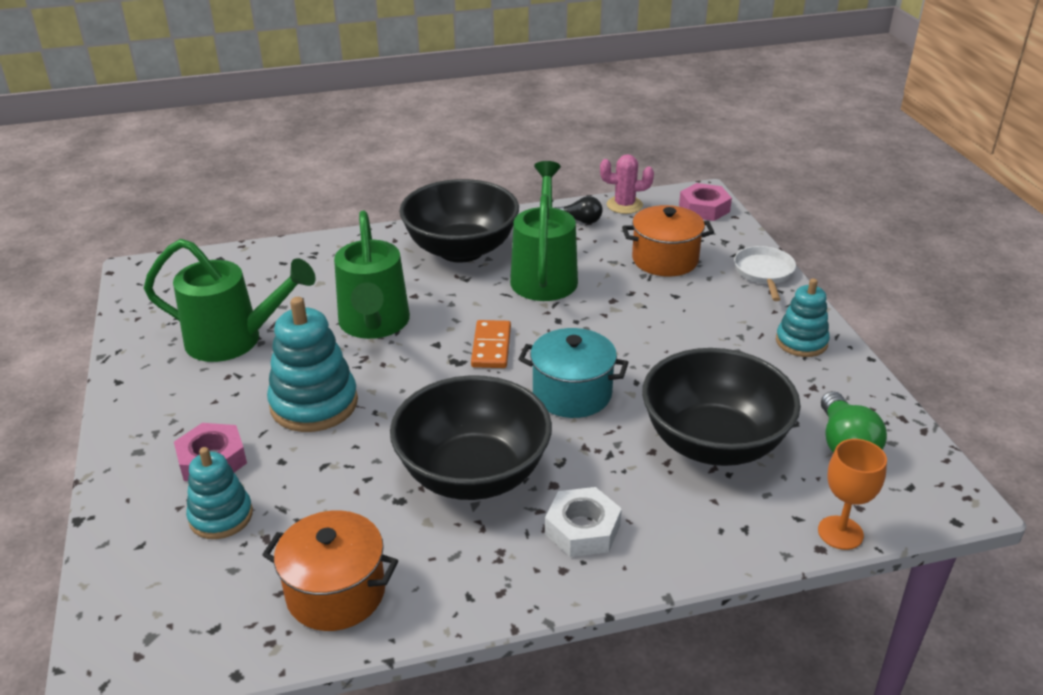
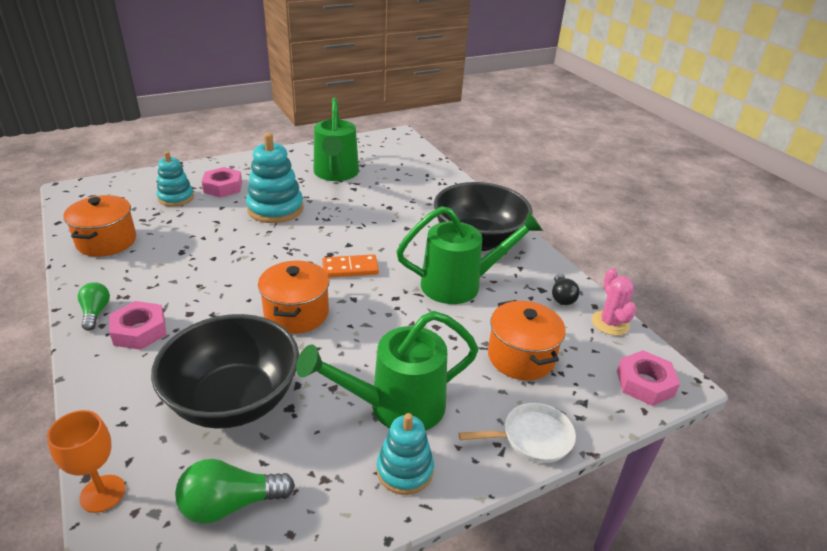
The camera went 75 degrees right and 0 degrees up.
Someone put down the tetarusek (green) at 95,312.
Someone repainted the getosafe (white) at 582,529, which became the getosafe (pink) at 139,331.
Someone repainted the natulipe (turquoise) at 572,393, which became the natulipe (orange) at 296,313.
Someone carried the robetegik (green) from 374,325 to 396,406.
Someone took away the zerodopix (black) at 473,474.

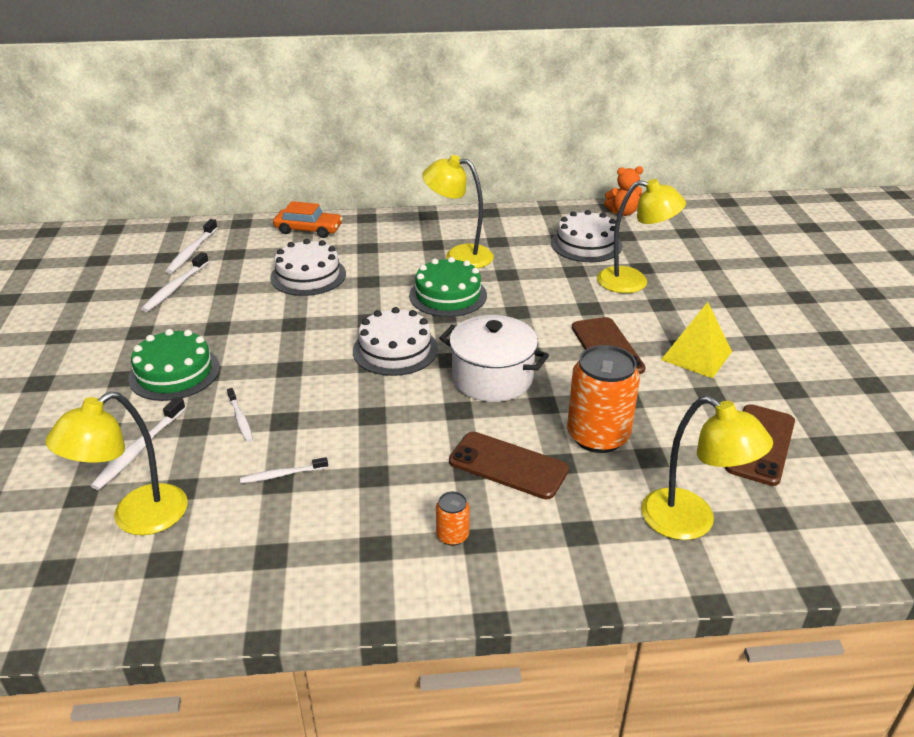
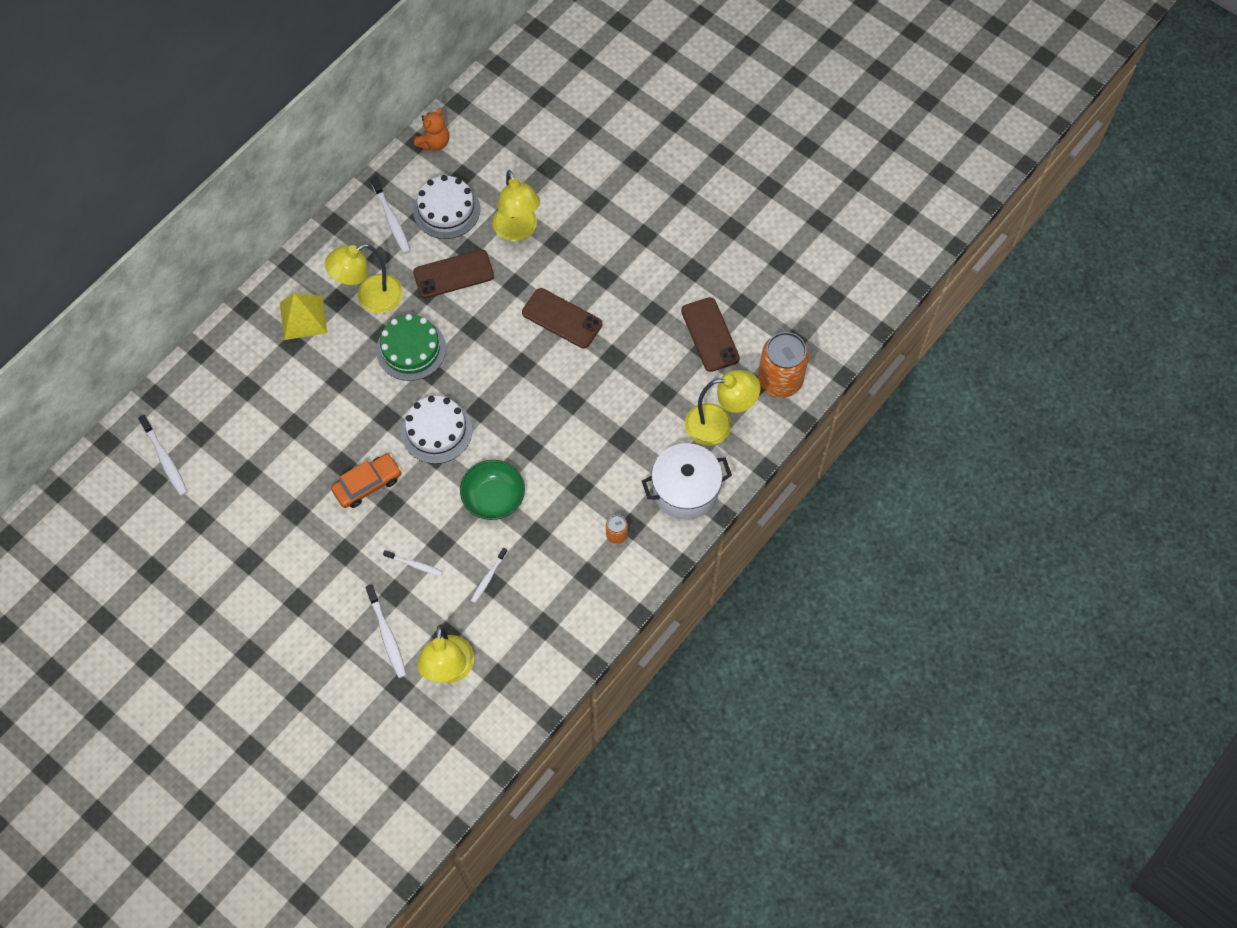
The camera went 45 degrees left and 30 degrees up.
Someone carried the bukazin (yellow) from 696,355 to 303,317.
Someone carried the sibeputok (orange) from 308,230 to 367,484.
Someone carried the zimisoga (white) from 175,288 to 391,220.
Someone carried the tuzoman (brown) from 508,466 to 453,274.
Someone put down the zerodopix (green) at 493,497.
Someone rotated the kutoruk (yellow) at 633,282 by 105 degrees clockwise.
Someone carried the natulipe (white) from 492,378 to 685,490.
Someone carried the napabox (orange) from 598,436 to 780,380.
Someone took away the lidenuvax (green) at 174,373.
Someone took away the lidenuvax (white) at 308,276.

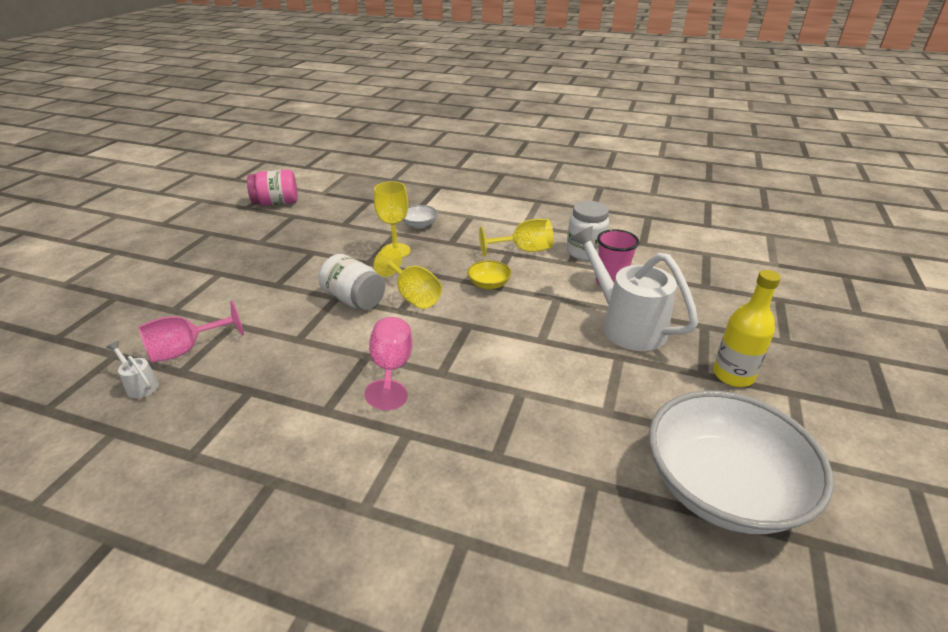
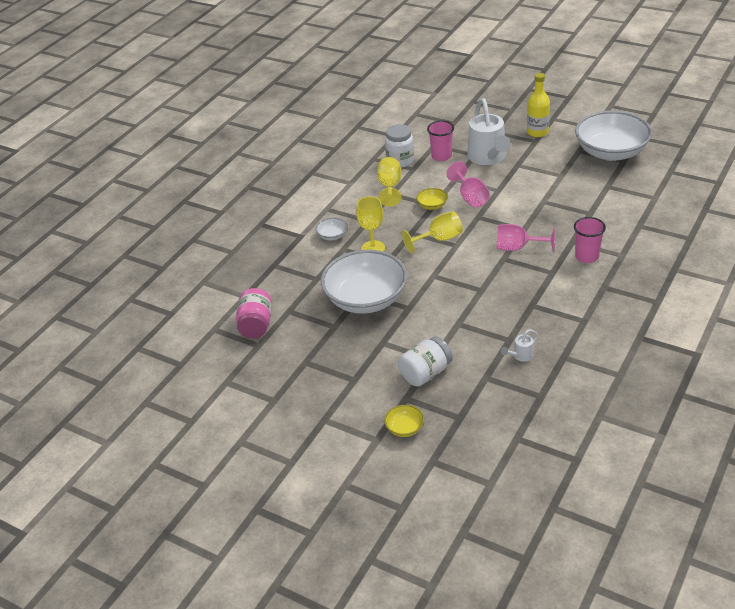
The camera went 75 degrees left and 5 degrees up.
Someone put down the zerodopix (white) at 366,299.
Someone put down the zerodopix (yellow) at 404,428.
Someone carried the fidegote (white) from 354,300 to 425,373.
Someone carried the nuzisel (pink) from 187,349 to 470,197.
Someone rotated the robetegik (white) at 626,325 by 75 degrees counterclockwise.
Someone put down the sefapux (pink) at 587,256.

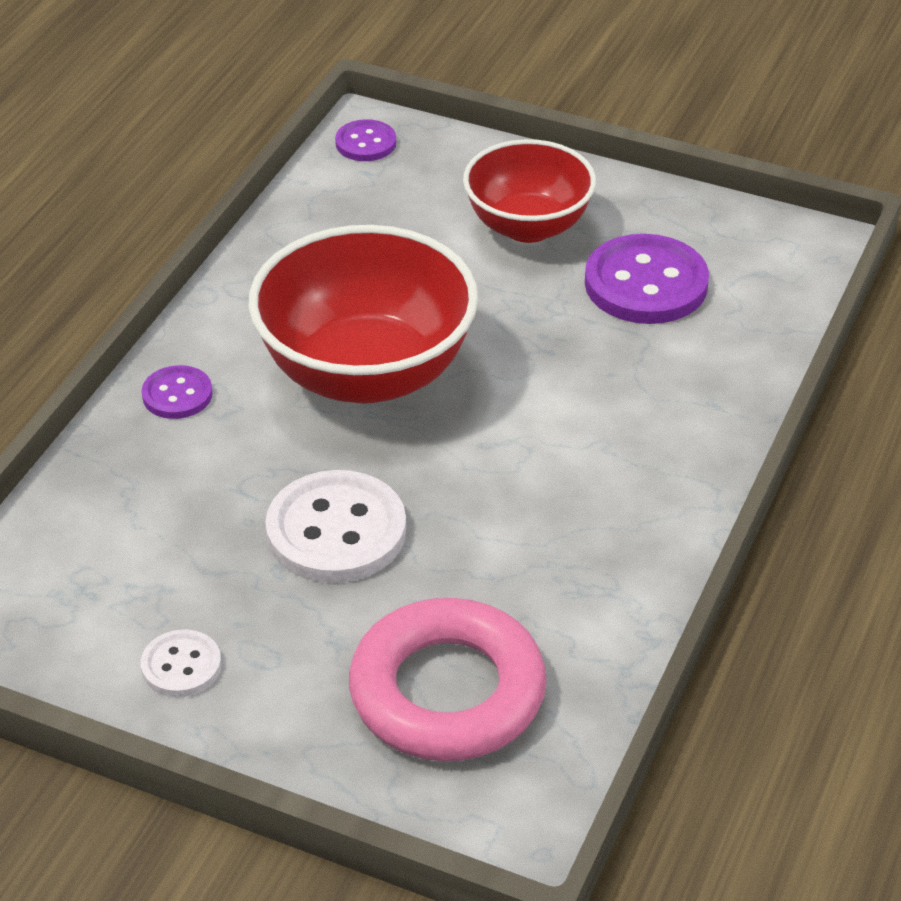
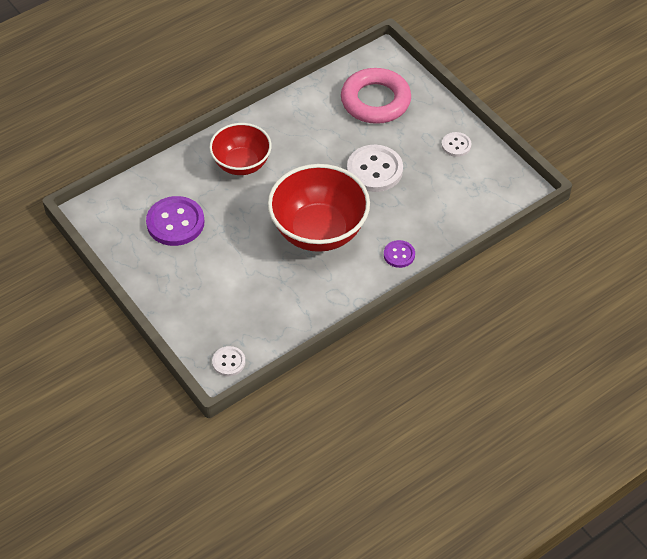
The camera went 150 degrees left and 10 degrees up.
Someone carried the zerodopix (red) from 528,226 to 241,164.
Someone repainted the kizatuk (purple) at 366,143, which became the kizatuk (white) at 228,362.

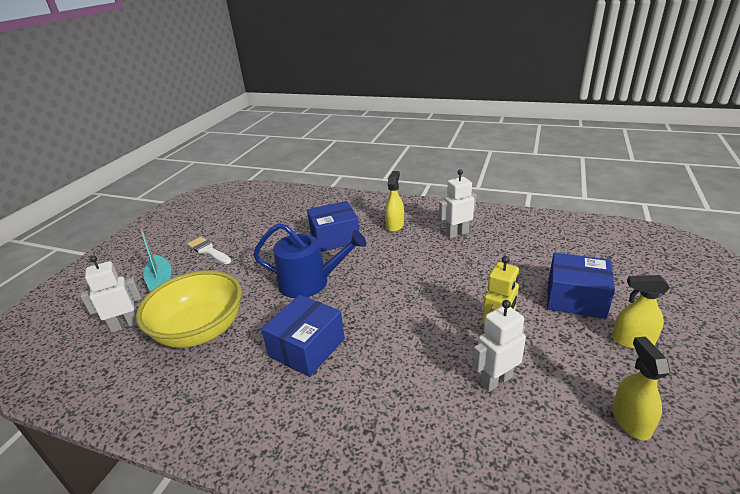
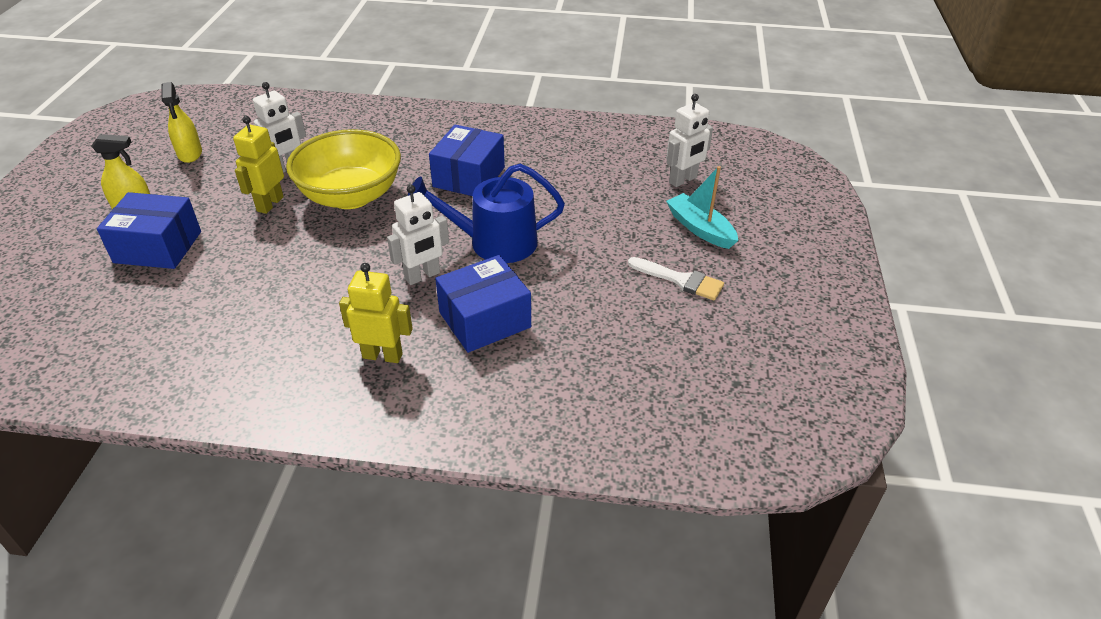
The camera went 165 degrees right and 10 degrees up.
Someone carried the zerodopix (yellow) from 200,330 to 351,196.
Someone swapped the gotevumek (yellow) at 395,225 for the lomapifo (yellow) at 382,355.
Someone carried the lomapifo (white) from 457,233 to 422,276.

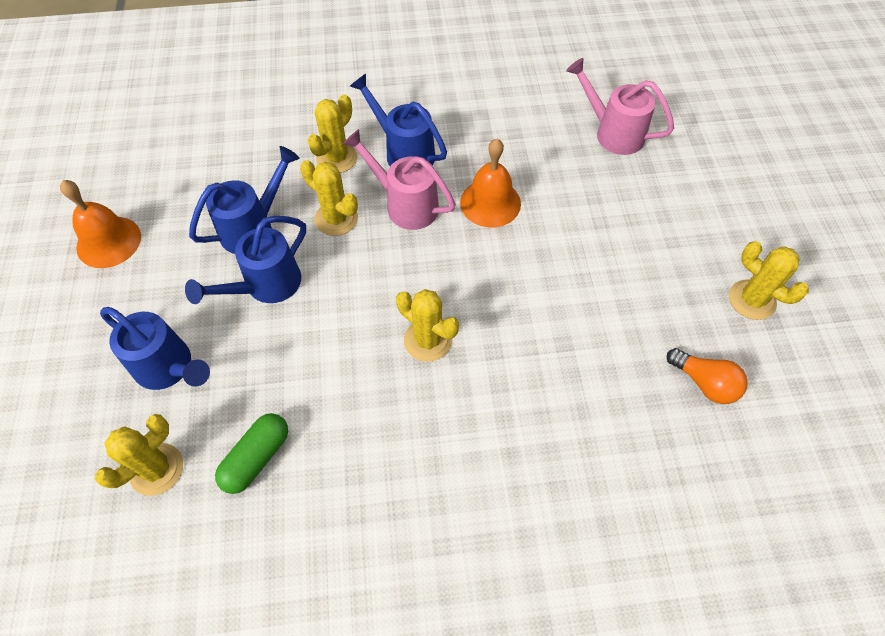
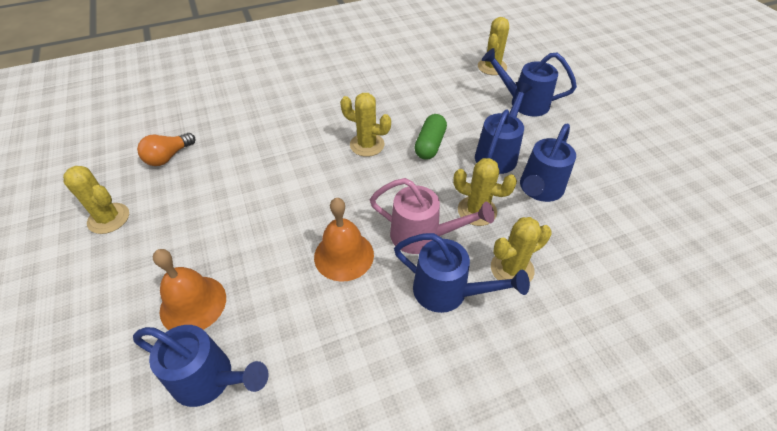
The camera went 165 degrees right and 10 degrees down.
Someone repainted the robetegik (pink) at 613,133, which became the robetegik (blue) at 210,379.
Someone rotated the tetarusek (orange) at 704,383 by 75 degrees counterclockwise.
Someone carried the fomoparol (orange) from 108,241 to 193,304.
Someone carried the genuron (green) from 256,458 to 430,144.
Someone rotated the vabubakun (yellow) at 337,158 by 45 degrees clockwise.

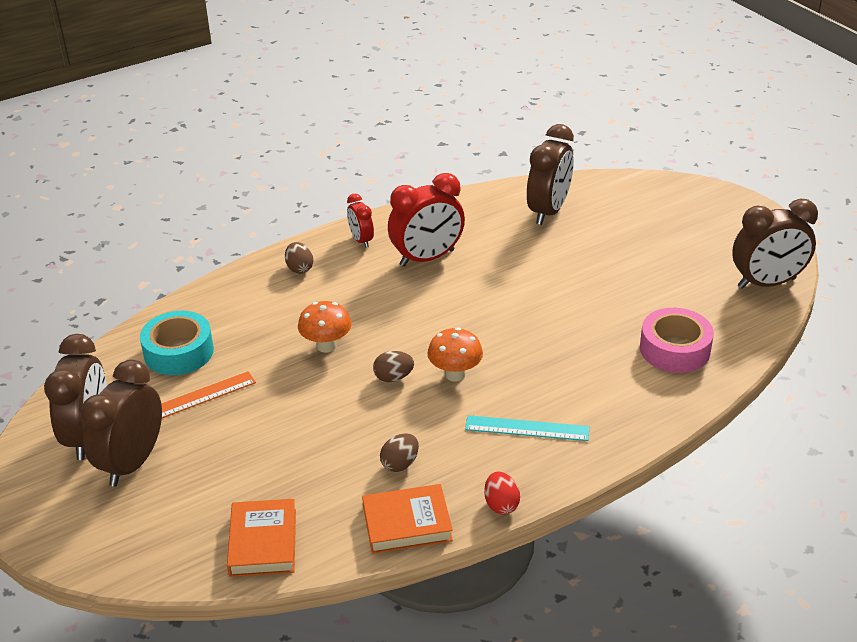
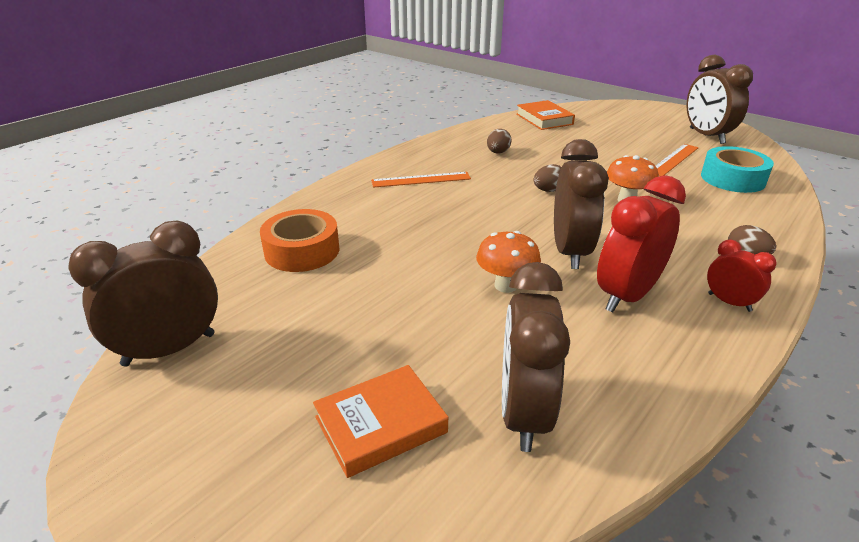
The camera went 160 degrees right and 5 degrees down.
Someone repainted the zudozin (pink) at 674,349, which became the zudozin (orange) at 302,251.
Someone carried the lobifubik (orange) from 407,523 to 381,425.
Someone repainted the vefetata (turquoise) at 527,428, which became the vefetata (orange) at 421,180.
Someone carried the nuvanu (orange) from 455,374 to 505,285.
Someone carried the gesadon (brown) from 132,463 to 570,252.
Someone took away the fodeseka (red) at 501,504.

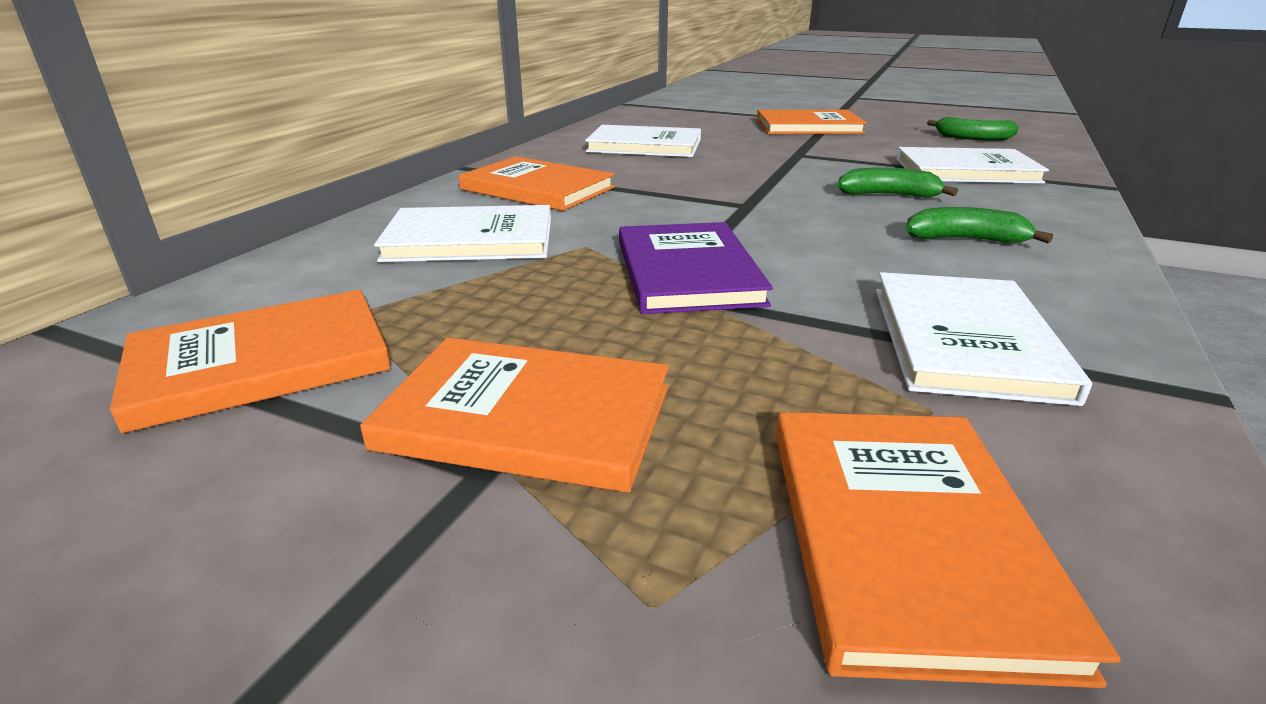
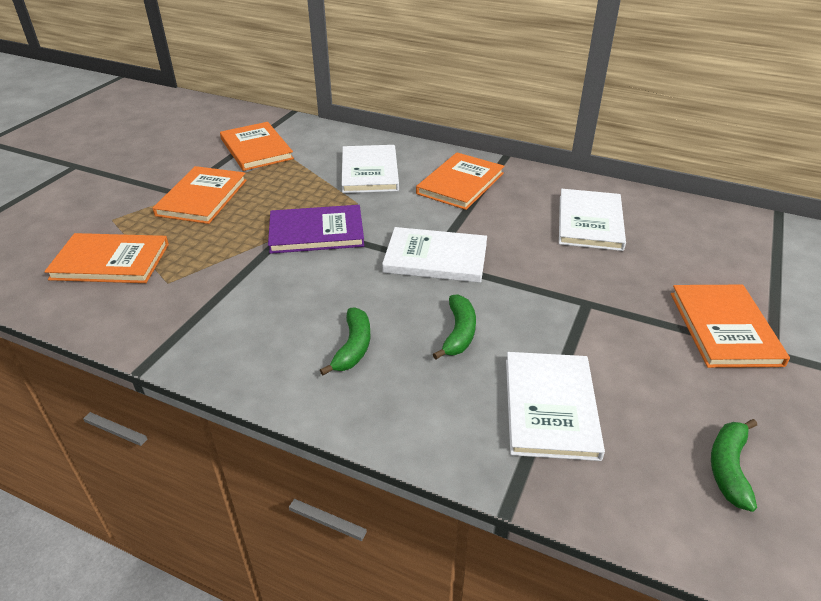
The camera went 90 degrees right and 10 degrees up.
Someone carried the lobifubik (white) from 964,340 to 435,258.

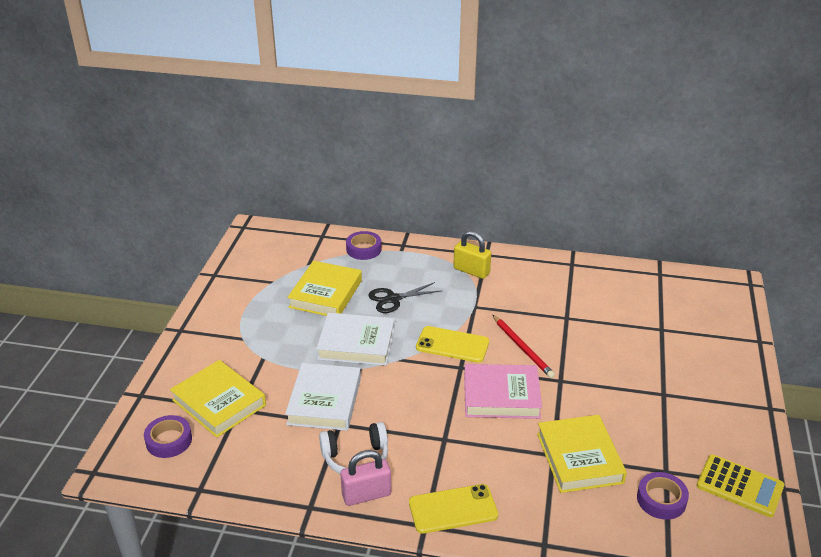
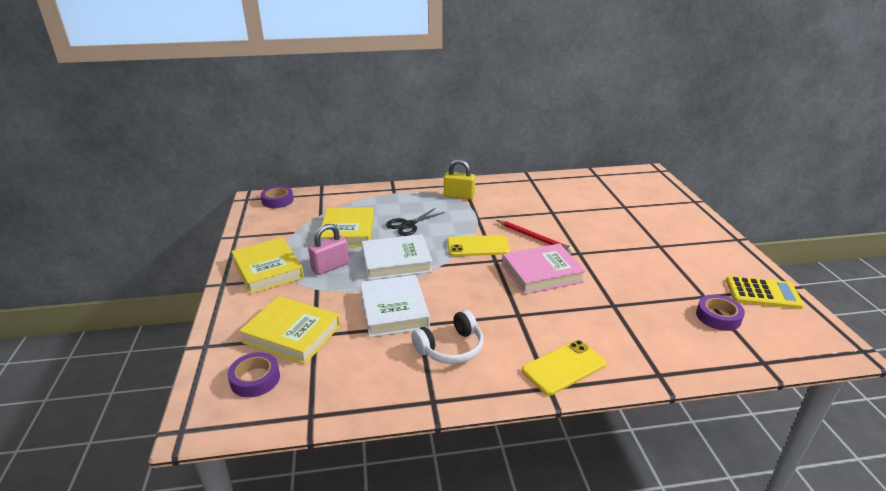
The camera went 20 degrees left and 5 degrees down.
Someone carried the lobifubik (yellow) from 579,458 to 268,270.
Someone carried the zudozin (purple) from 363,249 to 277,200.
Someone carried the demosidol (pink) from 366,495 to 330,267.

